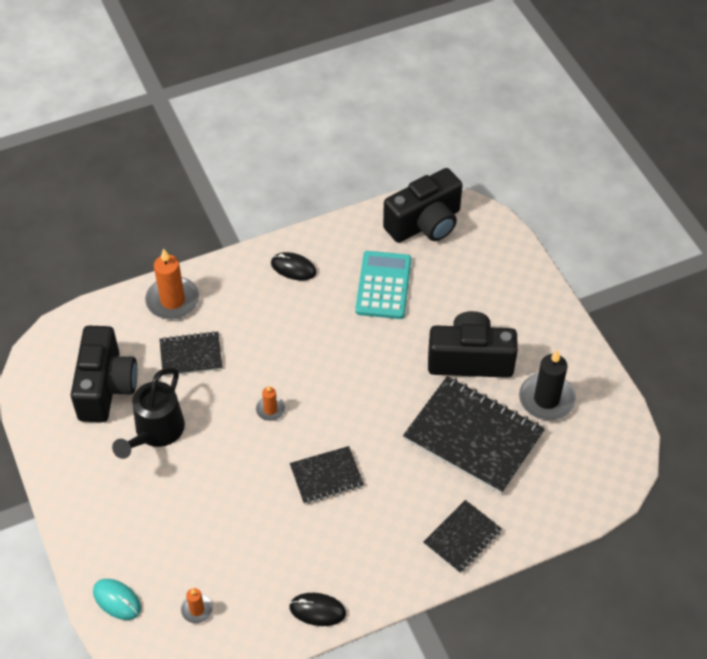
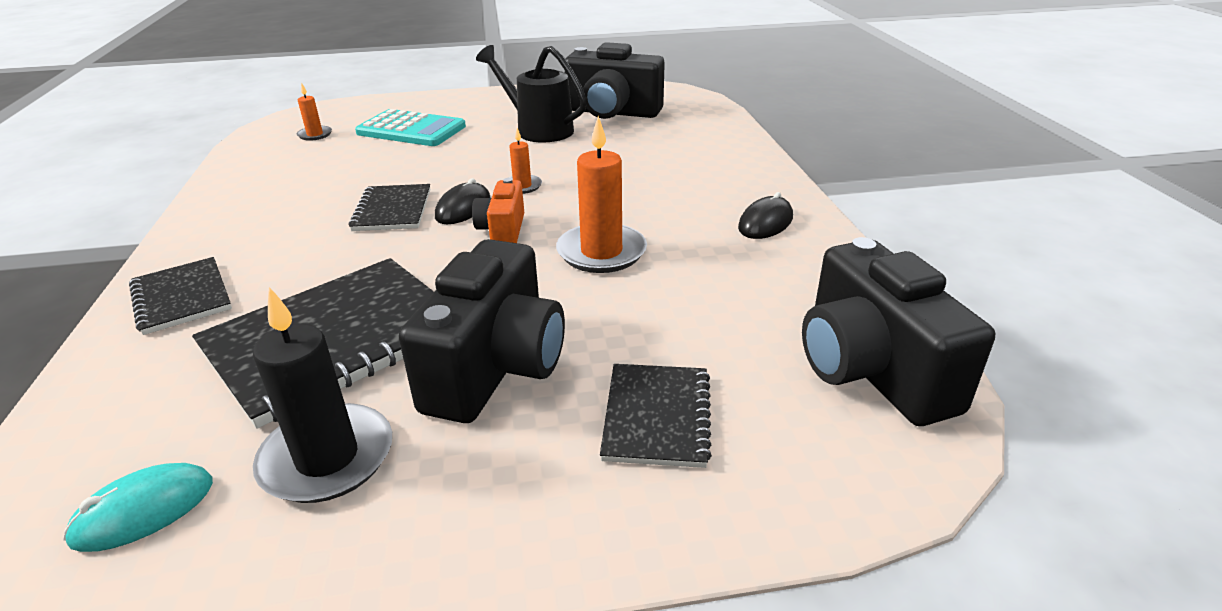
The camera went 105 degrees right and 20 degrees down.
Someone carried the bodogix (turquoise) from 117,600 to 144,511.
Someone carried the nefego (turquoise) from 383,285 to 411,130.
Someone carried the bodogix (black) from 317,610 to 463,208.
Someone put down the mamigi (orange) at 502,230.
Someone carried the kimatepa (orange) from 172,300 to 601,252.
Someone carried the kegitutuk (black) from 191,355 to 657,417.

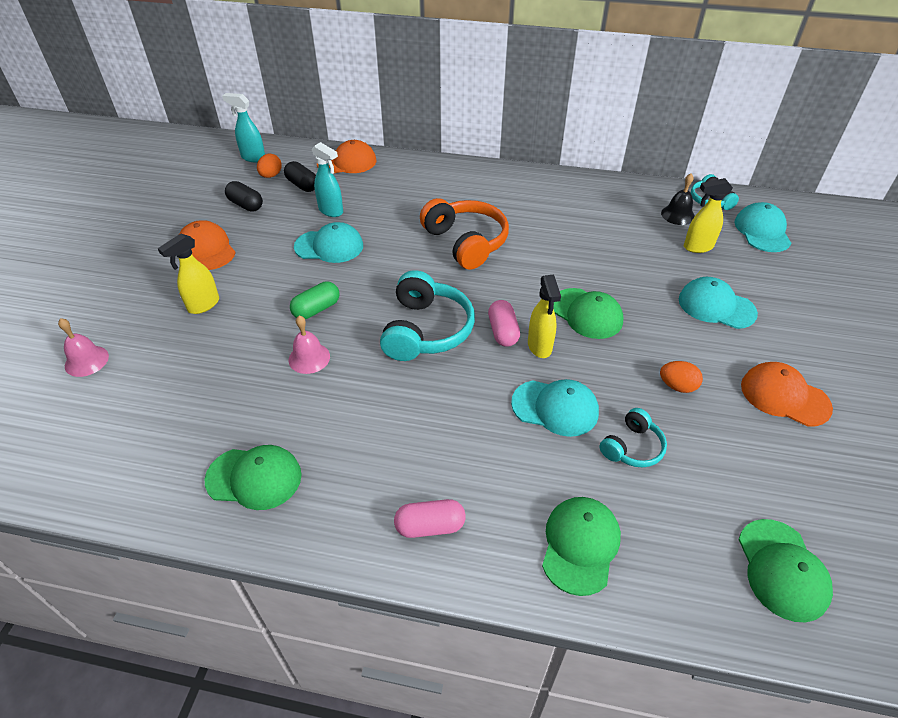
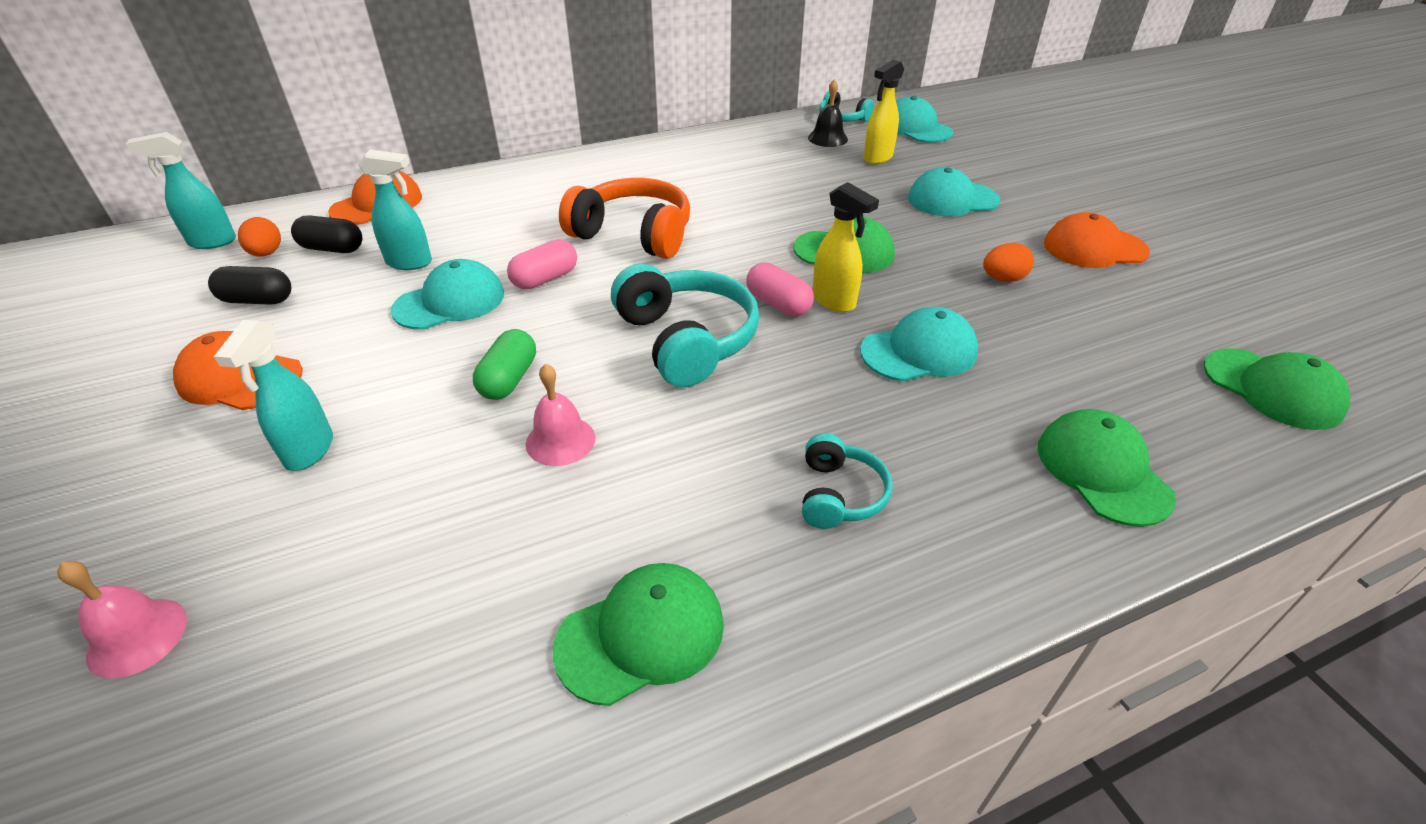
The camera went 35 degrees left and 5 degrees down.
Someone repainted the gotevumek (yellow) at 203,305, which became the gotevumek (turquoise) at 309,451.
Someone carried the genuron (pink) from 430,526 to 545,279.
Someone carried the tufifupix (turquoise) from 632,447 to 839,494.

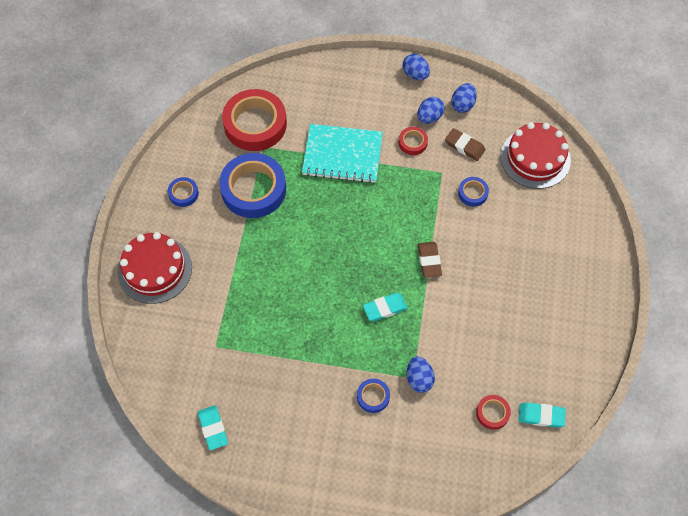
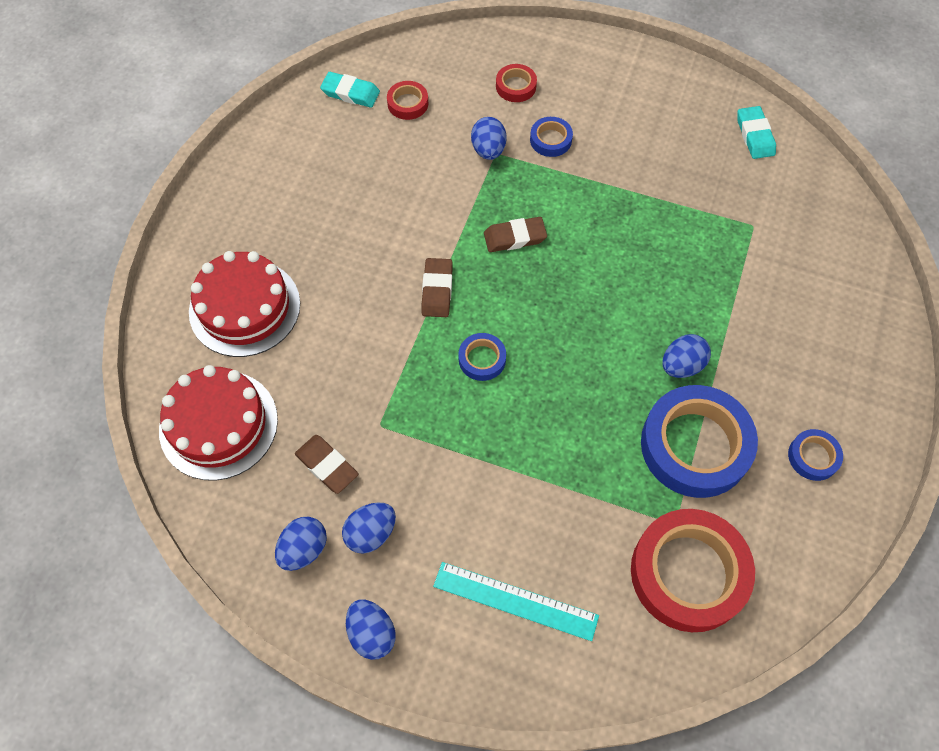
The camera went 170 degrees left and 0 degrees up.
Someone carried the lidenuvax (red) from 155,269 to 245,307.
Someone put down the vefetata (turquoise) at 515,601.
Someone carried the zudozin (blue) from 472,193 to 482,359.
Someone repainted the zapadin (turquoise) at 385,308, which became the zapadin (brown) at 515,237.
Someone carried the zudozin (red) from 413,142 to 516,86.
Someone put down the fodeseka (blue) at 681,365.
Someone took away the kegitutuk (turquoise) at 342,155.

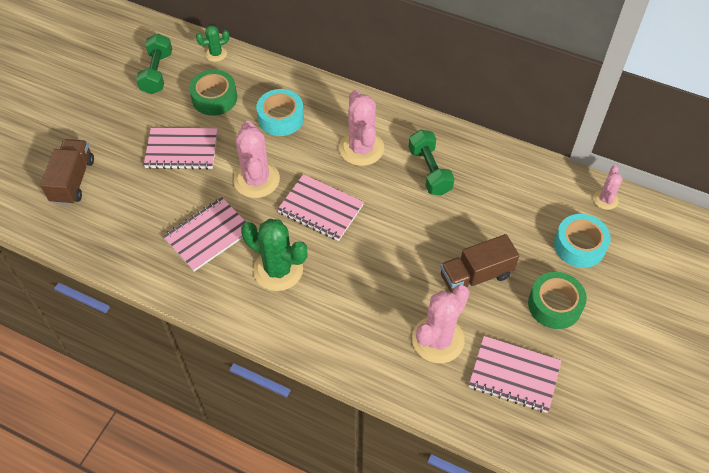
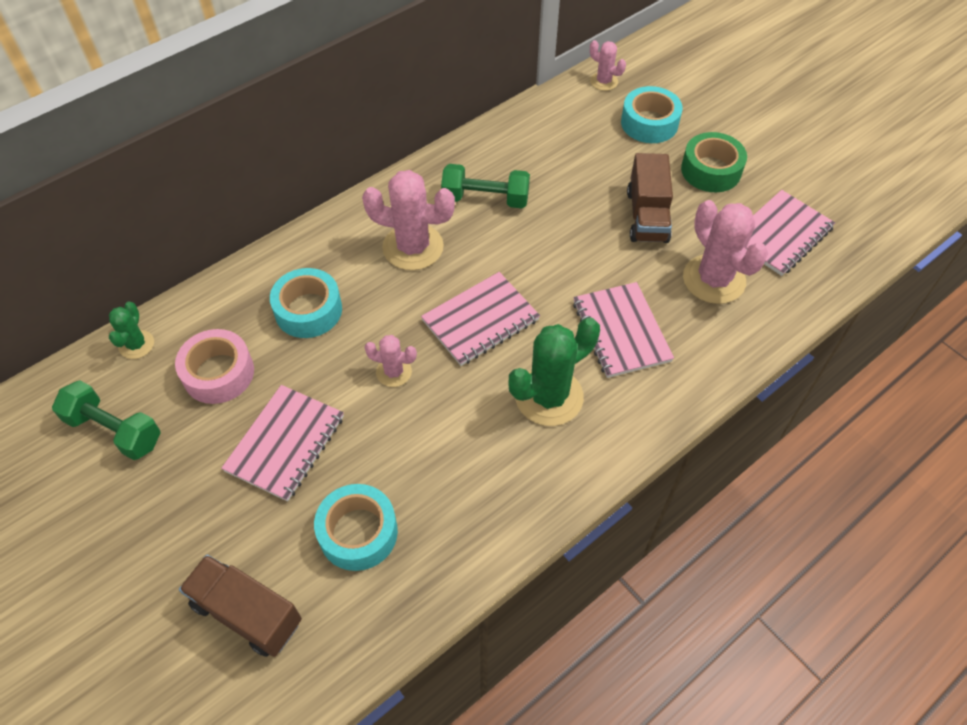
The camera went 65 degrees left and 0 degrees up.
Someone repainted the zudozin (green) at 214,98, which became the zudozin (pink) at 218,373.
Someone put down the zudozin (turquoise) at 358,532.
Someone scaled the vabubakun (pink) at 256,180 by 0.53.
Someone carried the kegitutuk (pink) from 208,235 to 621,331.

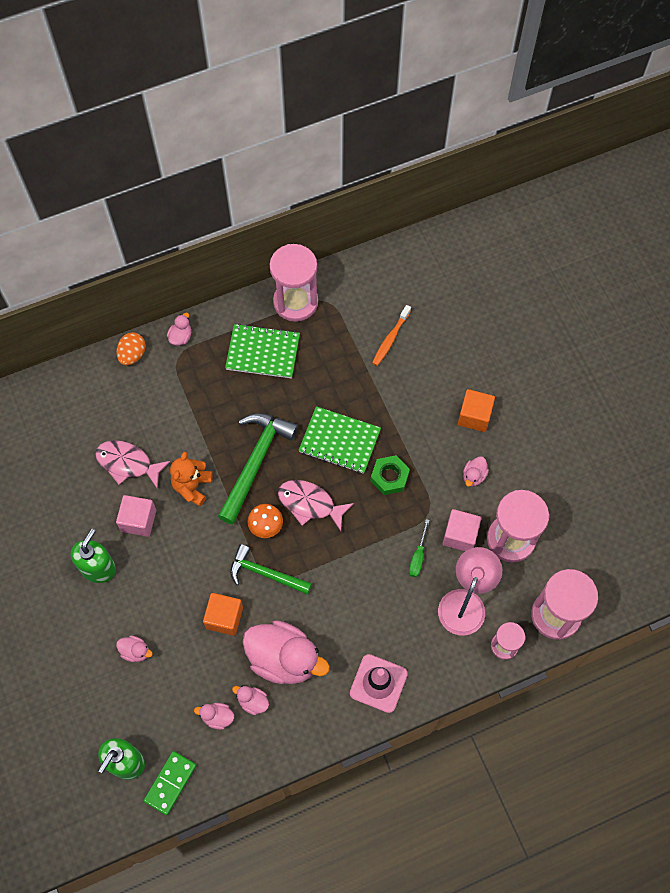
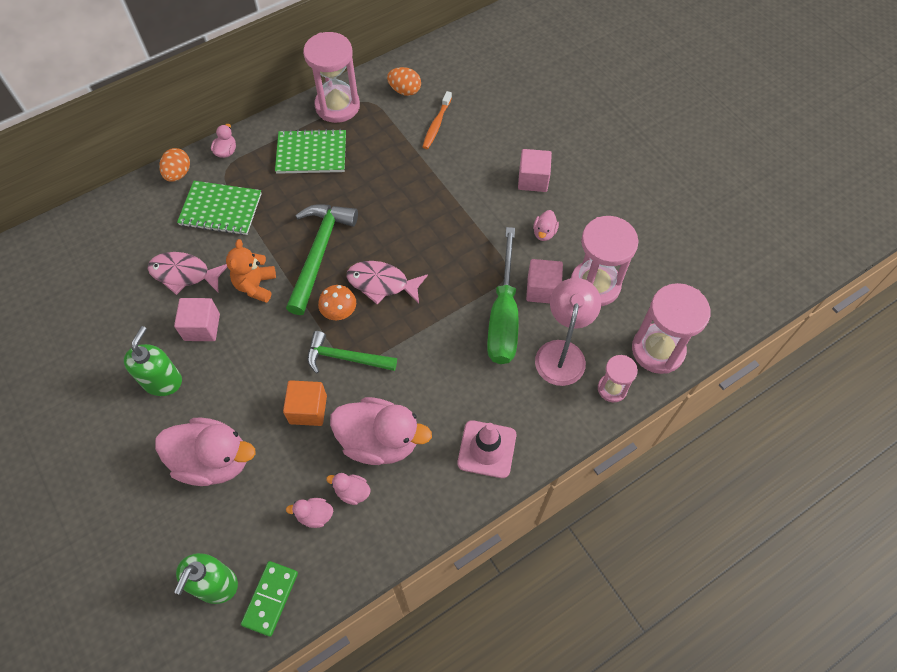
The camera went 10 degrees left and 5 degrees down.
Someone scaled the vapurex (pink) at 135,651 by 2.32.
Someone carried the kegitutuk (green) from 339,441 to 221,209.
Someone put down the fodeseka (orange) at 405,90.
Someone scaled the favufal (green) at 418,556 by 2.38.
Someone repainted the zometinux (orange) at 474,416, which became the zometinux (pink) at 533,180.
Someone took away the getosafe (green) at 389,477.

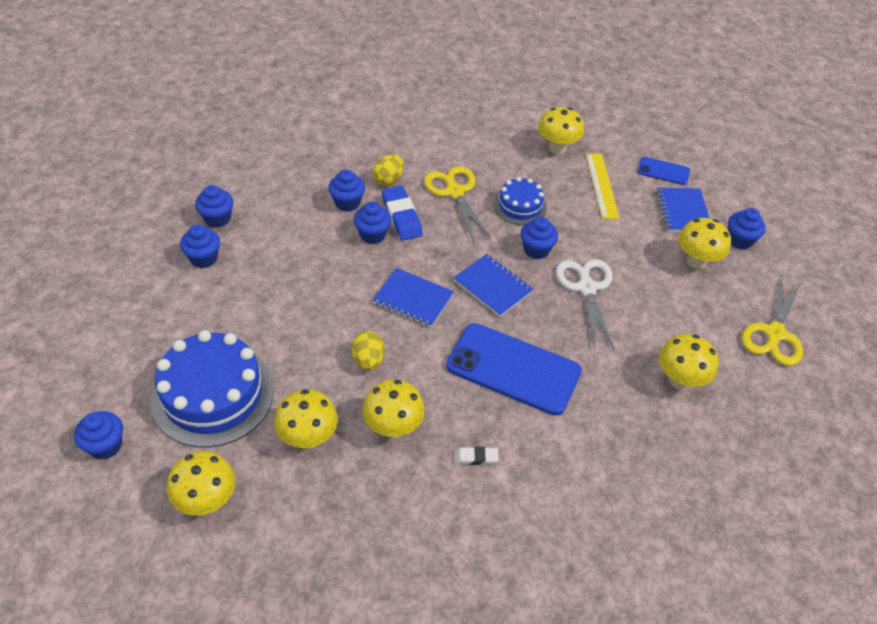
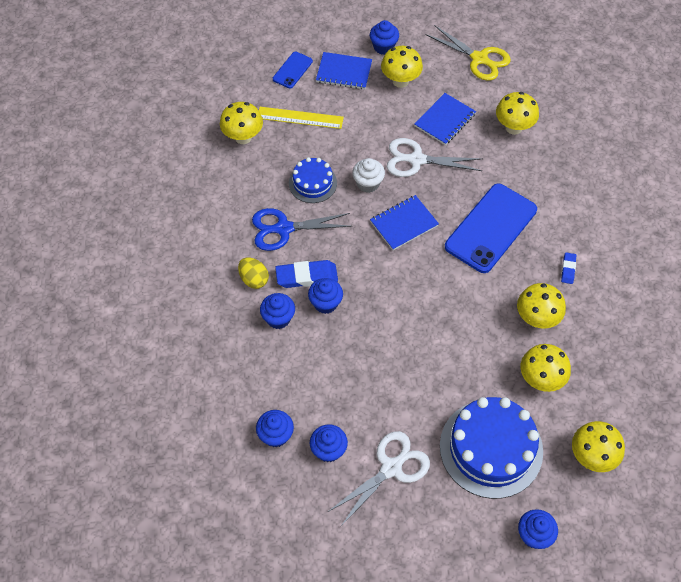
The camera went 75 degrees left and 10 degrees up.
Someone repainted the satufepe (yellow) at 454,192, which became the satufepe (blue) at 283,229.
Someone put down the satufepe (white) at 391,467.
Someone repainted the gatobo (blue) at 536,250, which became the gatobo (white) at 368,183.
Someone carried the kegitutuk (blue) from 413,299 to 445,120.
Someone repainted the zapadin (white) at 476,457, which became the zapadin (blue) at 568,269.
Someone took away the fodeseka (yellow) at 368,360.

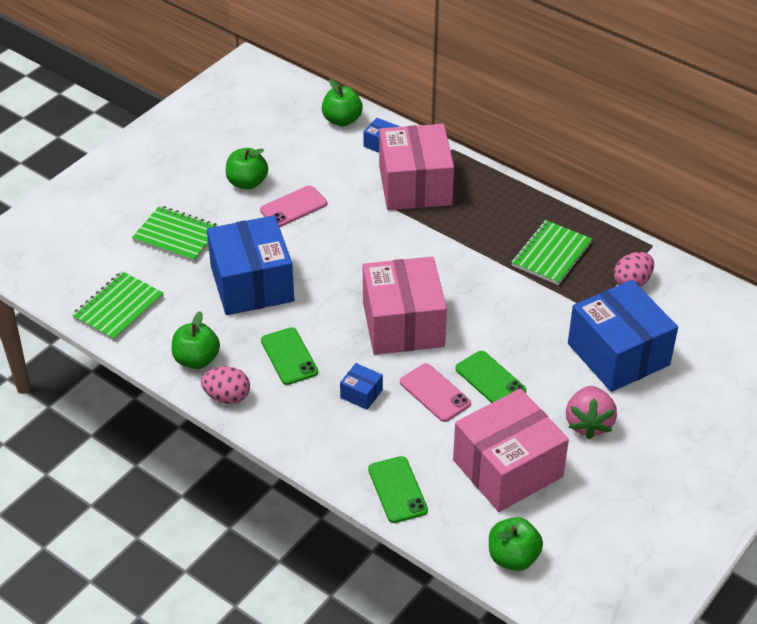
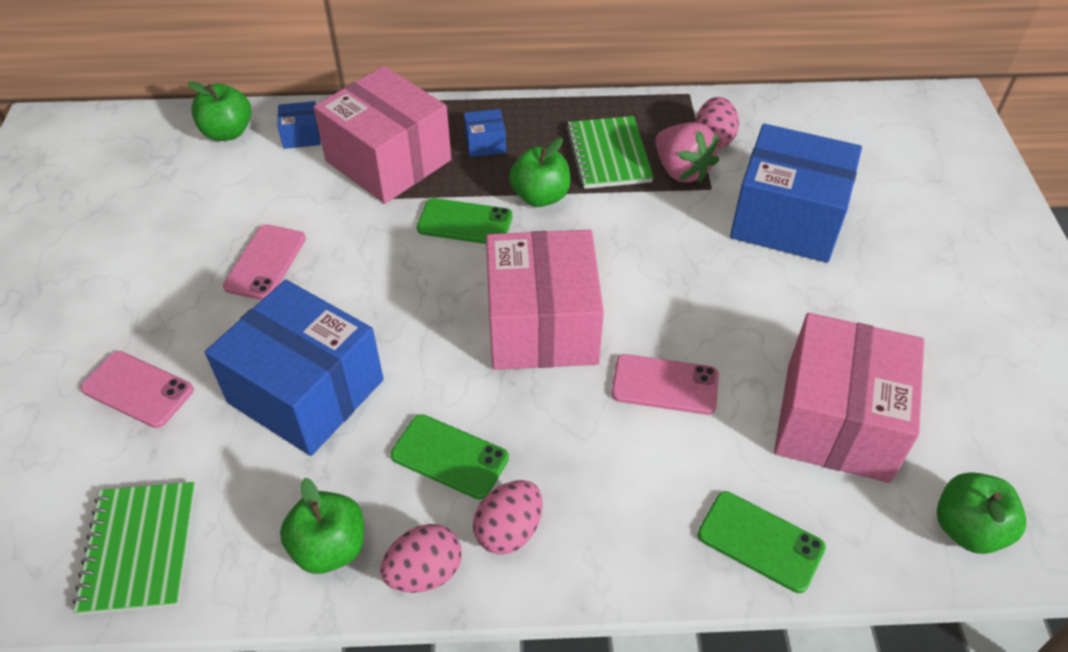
The camera went 40 degrees left and 5 degrees up.
Someone swapped the kegitutuk (green) at 177,236 for the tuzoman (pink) at 138,389.
Someone carried the tuzoman (green) from 490,380 to 465,222.
Someone carried the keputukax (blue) from 361,394 to 485,143.
Someone put down the fodeseka (pink) at 509,530.
Someone rotated the keputukax (pink) at 403,324 by 45 degrees clockwise.
Someone carried the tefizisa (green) from 247,183 to 540,196.
Someone carried the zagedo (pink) from 588,423 to 681,171.

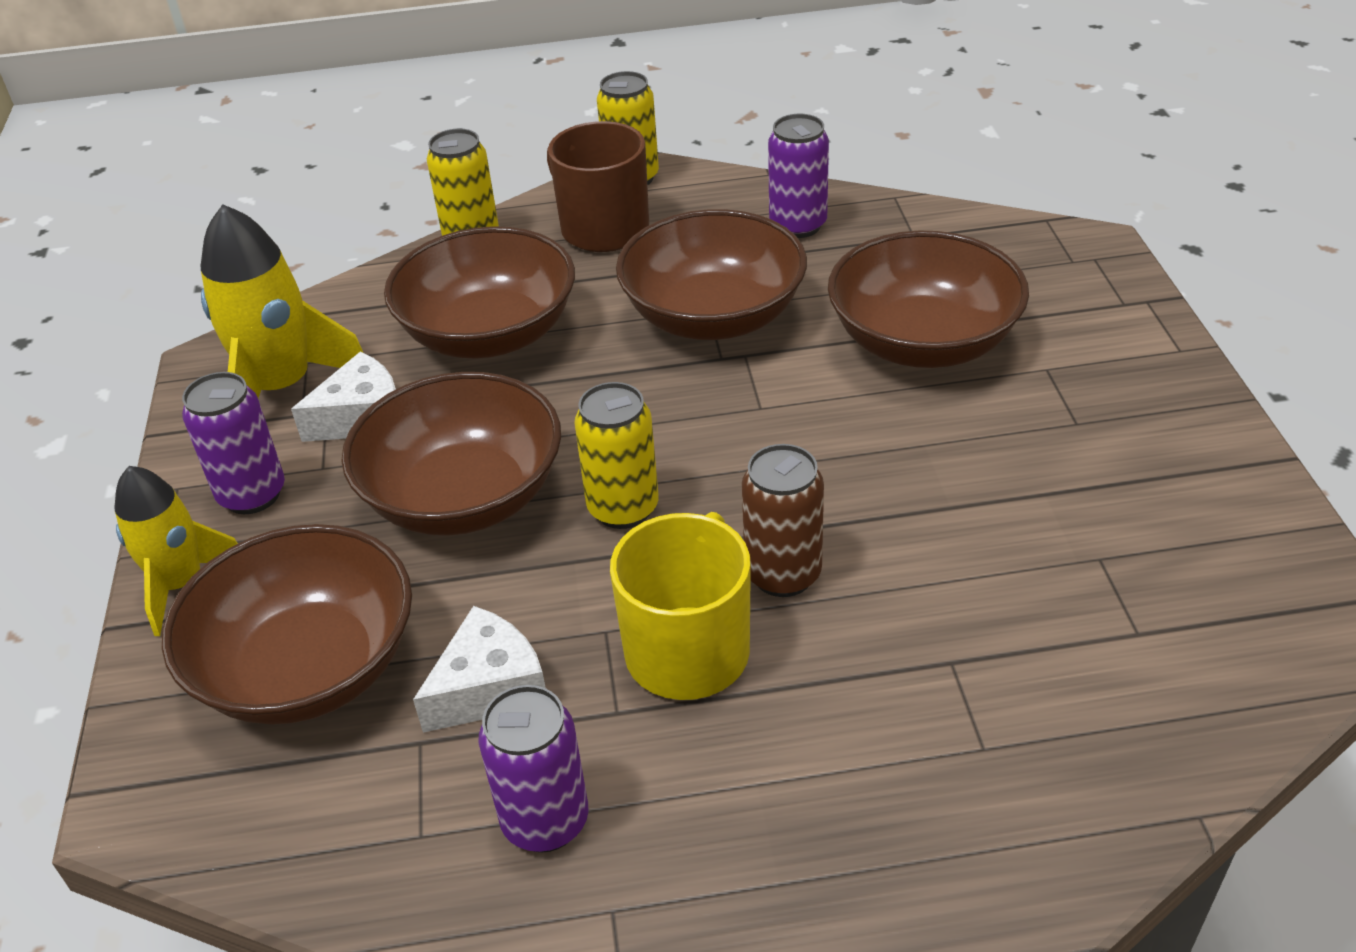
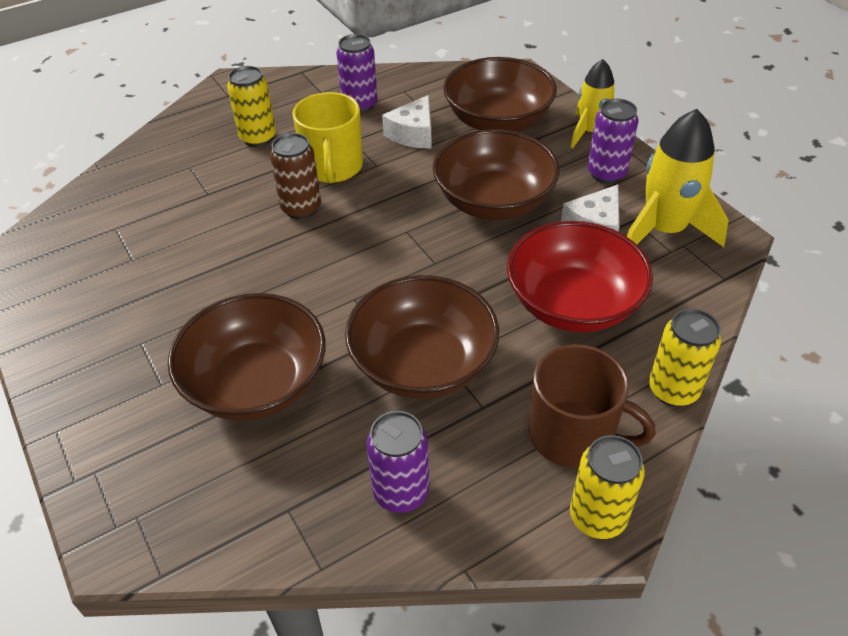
The camera went 155 degrees right and 5 degrees up.
Someone carried the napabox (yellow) from 623,508 to 258,138.
Someone repainted the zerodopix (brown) at 489,334, which became the zerodopix (red) at 573,304.

